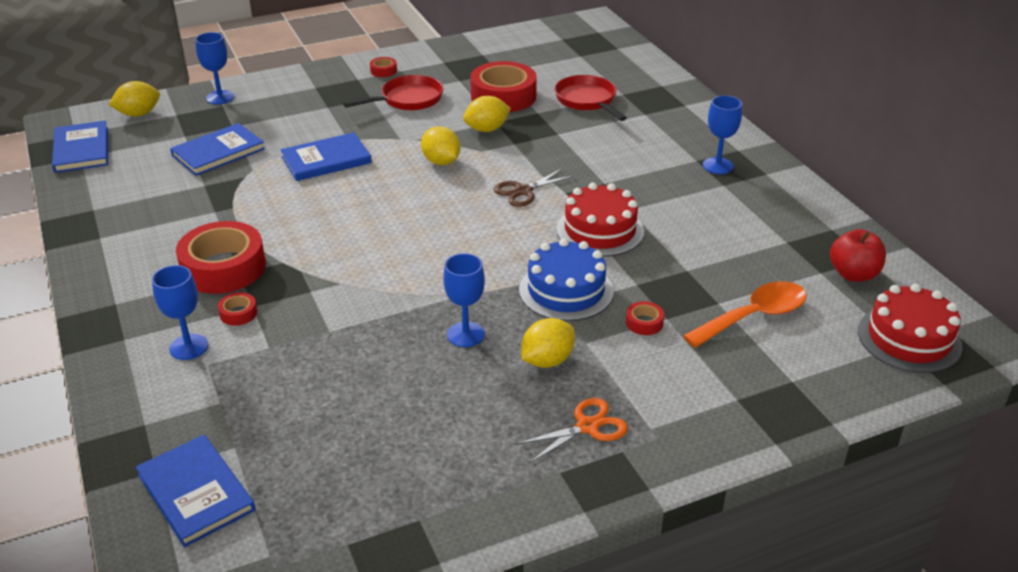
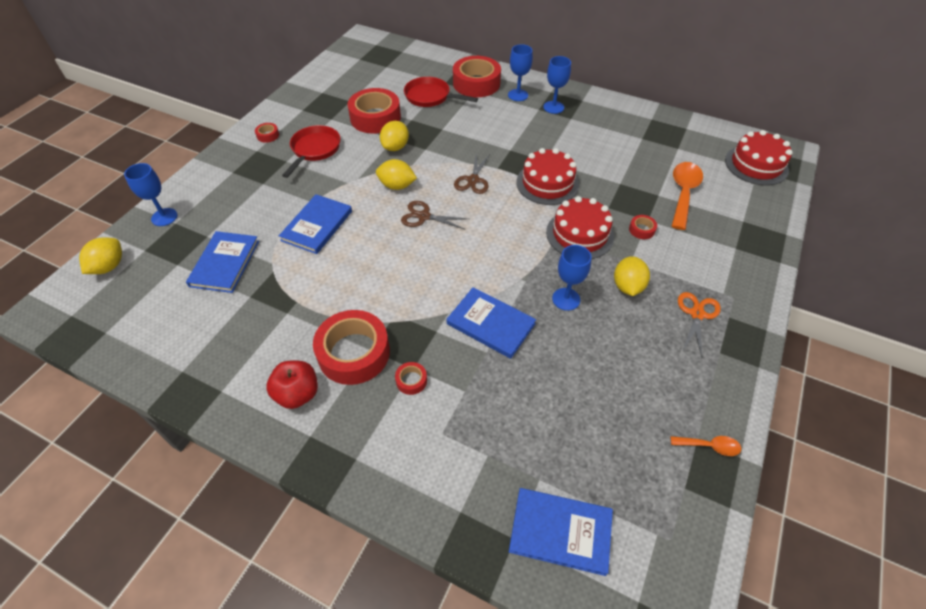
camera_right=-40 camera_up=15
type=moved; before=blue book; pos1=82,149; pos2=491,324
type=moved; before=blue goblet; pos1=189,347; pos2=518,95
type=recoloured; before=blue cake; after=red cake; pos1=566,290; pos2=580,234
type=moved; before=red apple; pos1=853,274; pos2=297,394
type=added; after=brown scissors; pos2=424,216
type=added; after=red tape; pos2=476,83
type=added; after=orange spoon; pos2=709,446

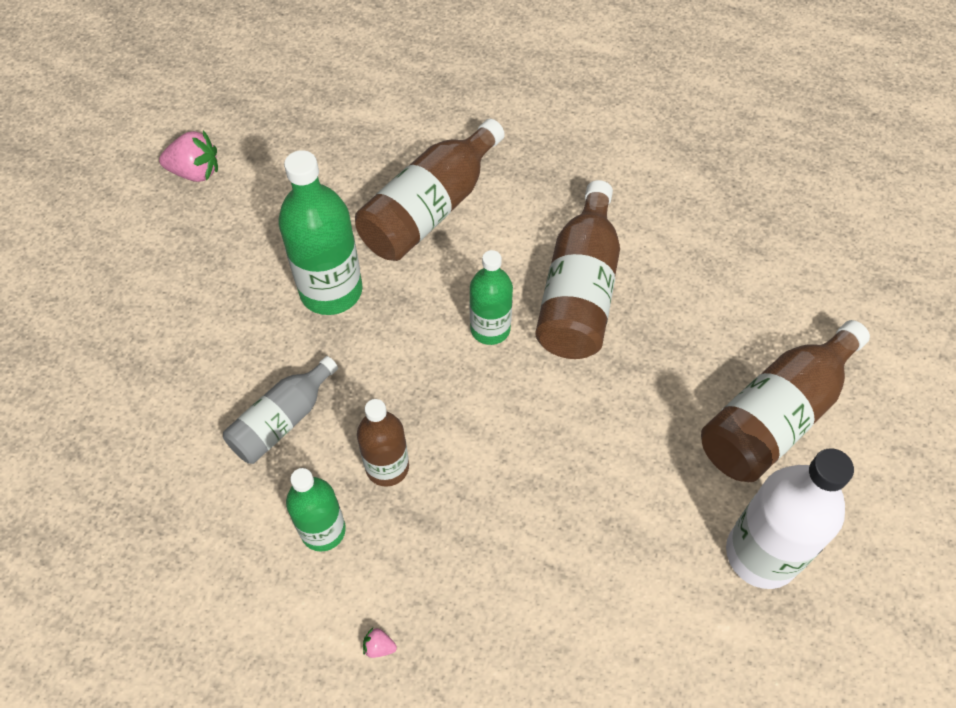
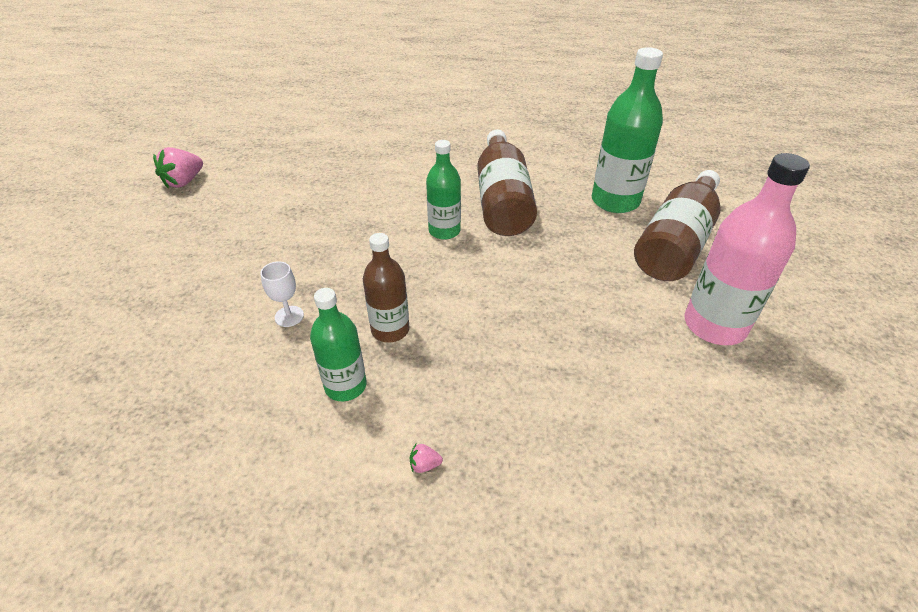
camera_right=-15 camera_up=-15
type=turned; before=pink strawberry; pos1=195,172; pos2=184,182; turn=135
type=replaced; before=grey bottle; after=white goblet; pos1=282,420; pos2=289,316
type=moved; before=green bottle; pos1=331,291; pos2=615,201
type=removed; before=brown bottle; pos1=430,209
type=recoloured; before=white bottle; after=pink bottle; pos1=761,554; pos2=714,325

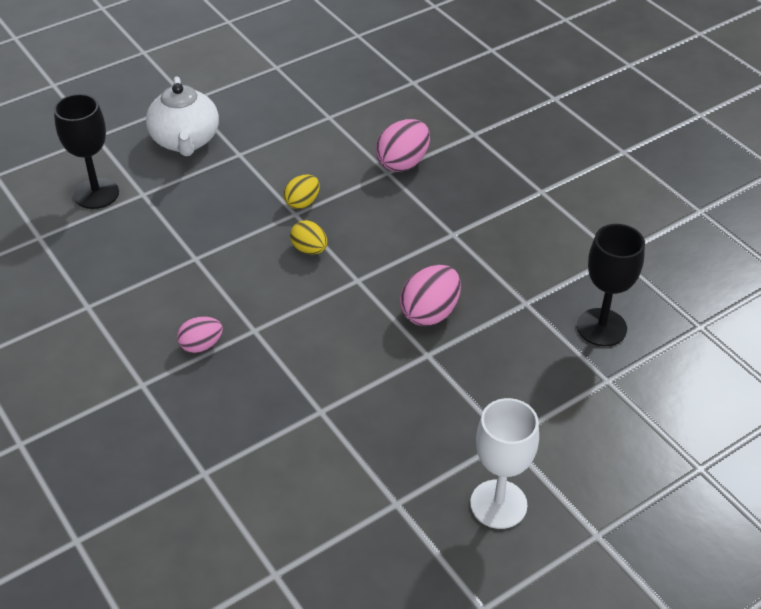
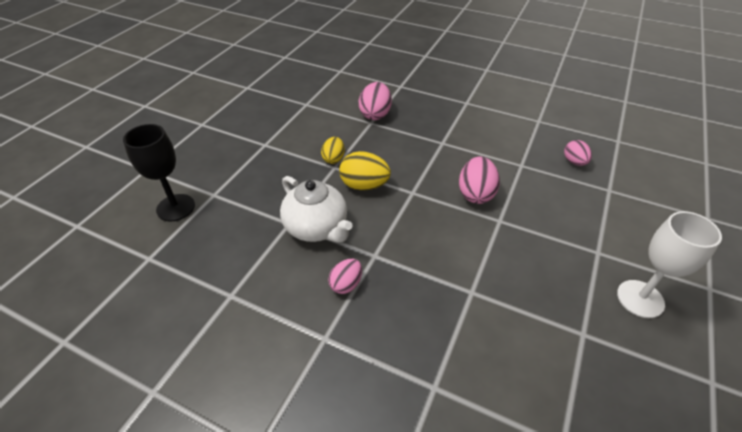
camera_right=-30 camera_up=0
type=moved; before=white teapot; pos1=186,141; pos2=317,228
type=resized; before=yellow egg; pos1=309,249; pos2=364,185; scale=1.58
type=replaced; before=black goblet; after=pink egg; pos1=601,327; pos2=574,162

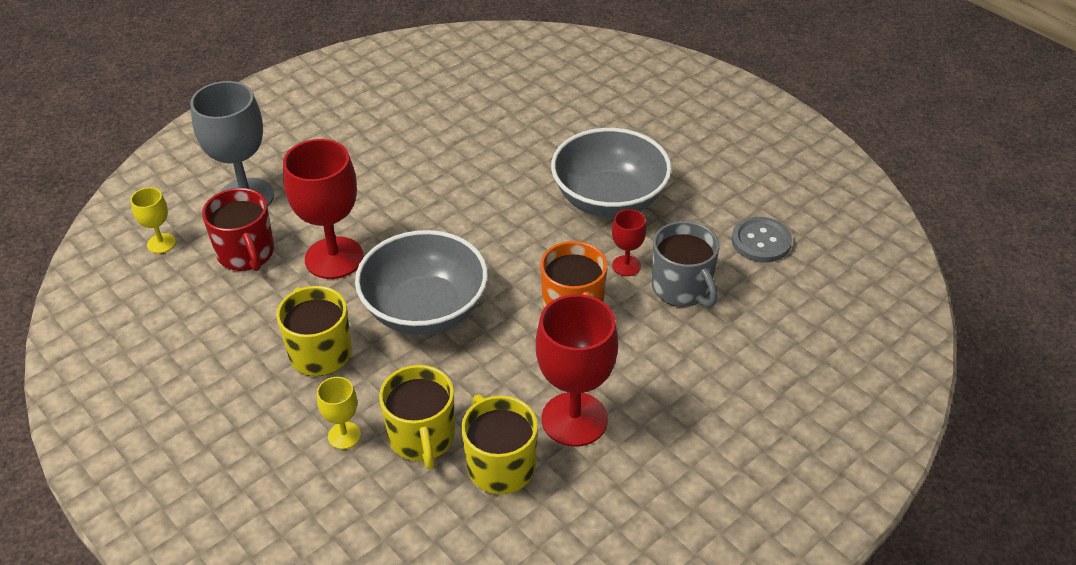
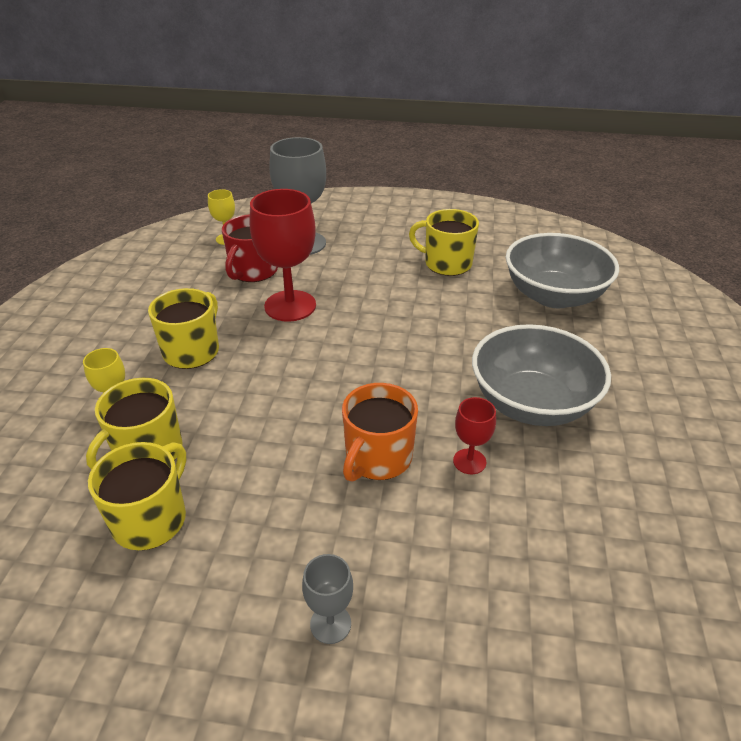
camera_right=50 camera_up=-5
type=moved; before=grey bowl; pos1=425,310; pos2=554,296
type=removed; before=red goblet; pos1=574,419
type=removed; before=grey mug; pos1=682,288
type=removed; before=grey button; pos1=761,241
type=added; after=grey goblet; pos2=330,624
type=added; after=yellow mug; pos2=446,264

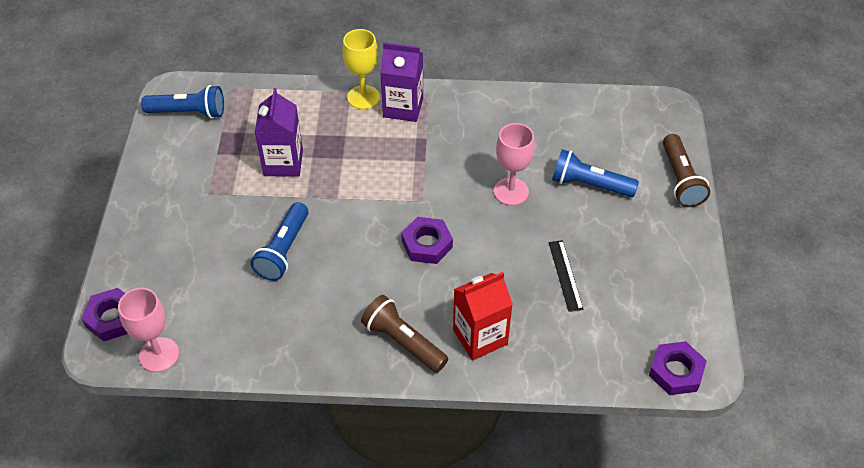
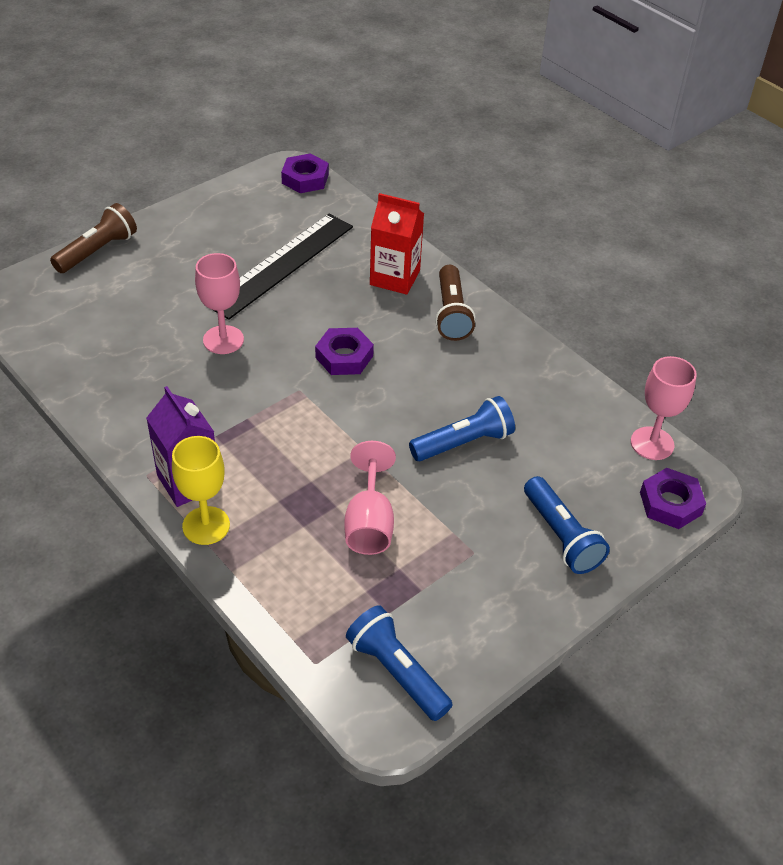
camera_right=-135 camera_up=-5
type=replaced; before=purple carton; after=pink goblet; pos1=283,163; pos2=369,522
type=resized; before=black ruler; pos1=565,275; pos2=281,264; scale=2.15
type=moved; before=blue flashlight; pos1=589,184; pos2=561,536

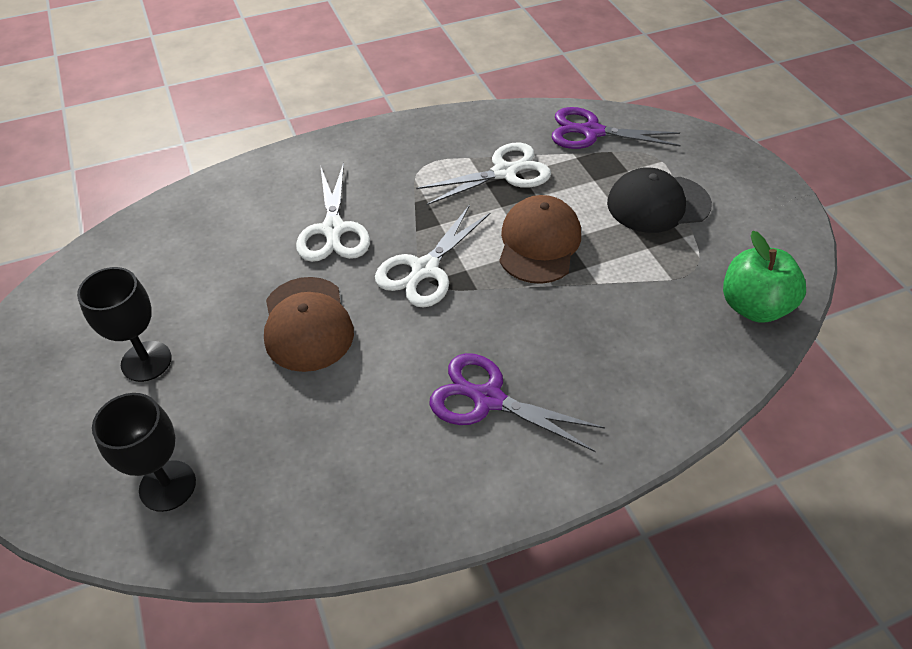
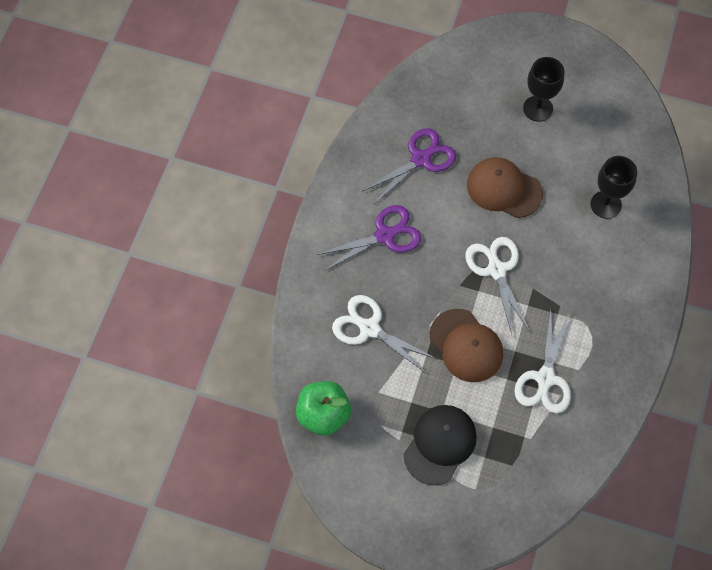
camera_right=130 camera_up=15
type=moved; before=black goblet; pos1=167,486; pos2=605,204
type=moved; before=white scissors; pos1=333,230; pos2=369,328
type=moved; before=purple scissors; pos1=591,132; pos2=421,159

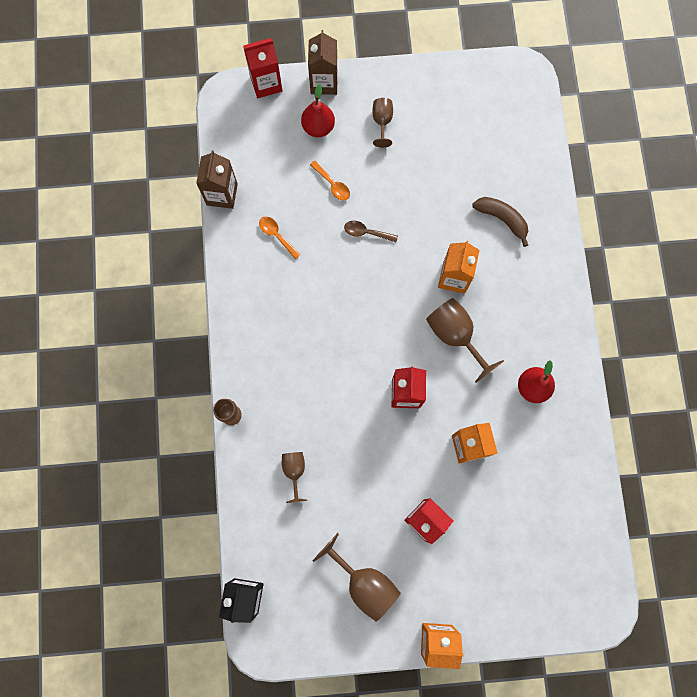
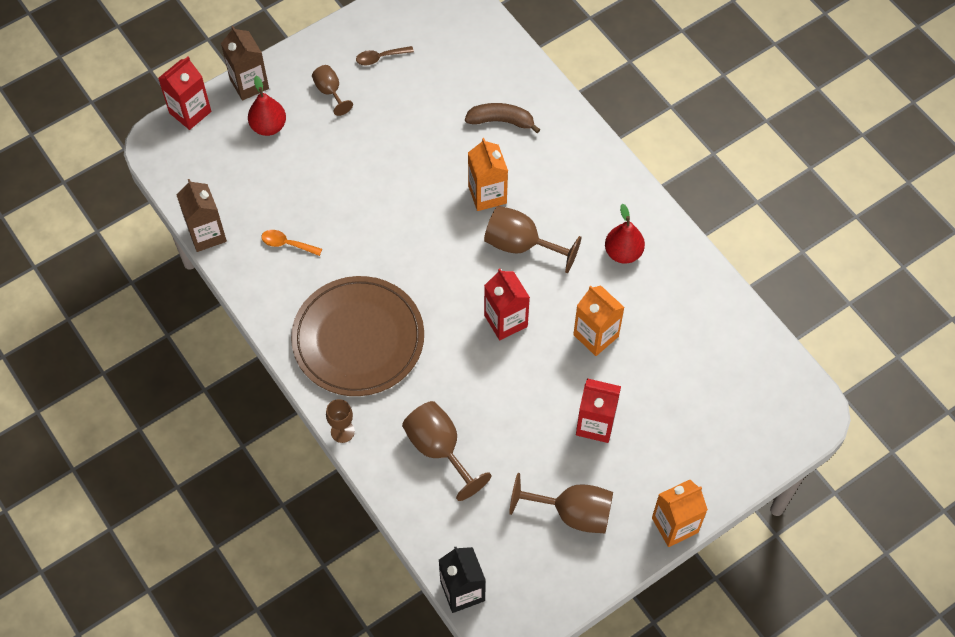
camera_right=-30 camera_up=-15
type=resized; before=brown goblet; pos1=294,471; pos2=439,449; scale=1.71
type=removed; before=orange spoon; pos1=332,184
type=moved; before=brown spoon; pos1=366,232; pos2=380,58
type=added; after=brown plate; pos2=358,339

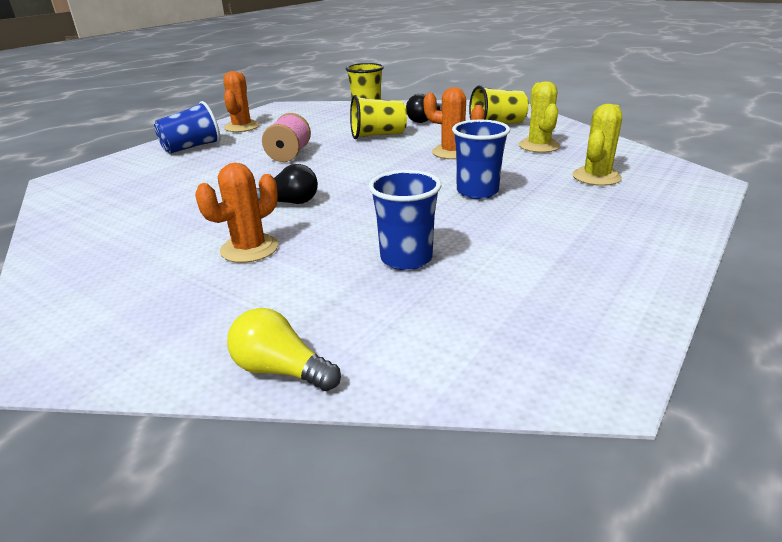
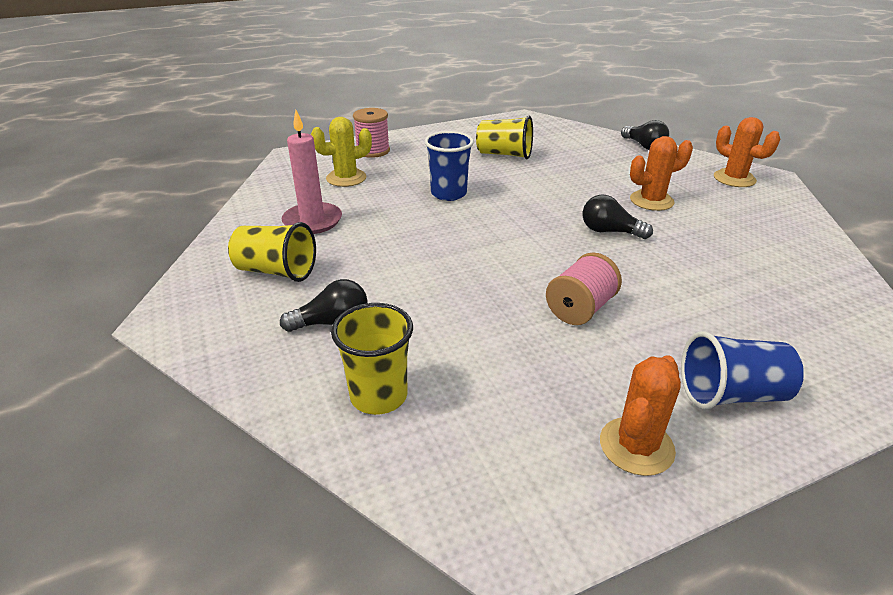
camera_right=-150 camera_up=5
type=recoloured; before=yellow light bulb; after=black light bulb; pos1=281,370; pos2=644,146
type=moved; before=yellow cup; pos1=378,135; pos2=504,154
type=removed; before=blue cup; pos1=406,259
type=moved; before=orange cactus; pos1=452,152; pos2=734,179
type=replaced; before=yellow cactus; after=pink candle; pos1=539,146; pos2=312,221
type=added; after=pink spool; pos2=373,151

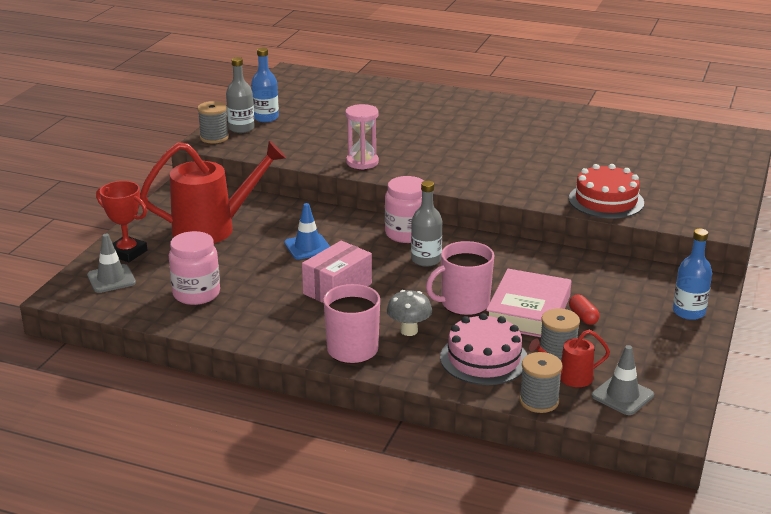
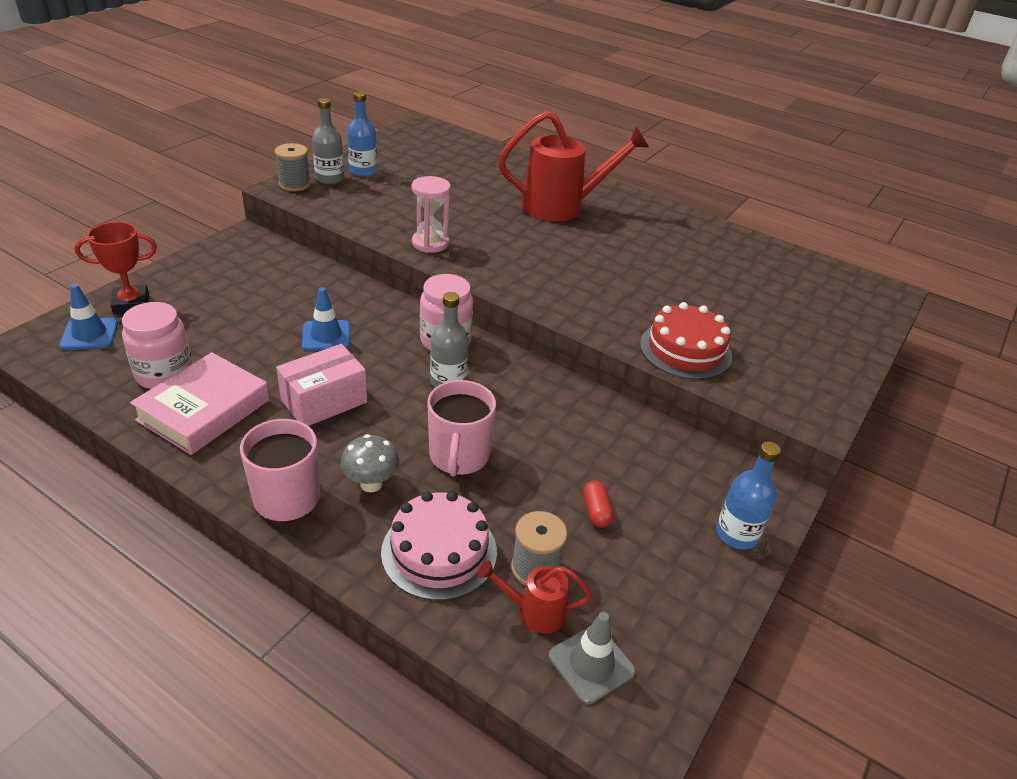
camera_right=10 camera_up=10
type=recoloured; before=grey traffic cone; after=blue traffic cone; pos1=111,279; pos2=90,334
type=turned; before=red trophy; pos1=127,253; pos2=131,303; turn=-60
type=moved; before=red watering can; pos1=213,229; pos2=561,207
type=turned; before=pink mug; pos1=464,303; pos2=459,456; turn=-75
type=moved; before=pink book; pos1=528,311; pos2=204,410
type=removed; before=grey spool; pos1=539,401

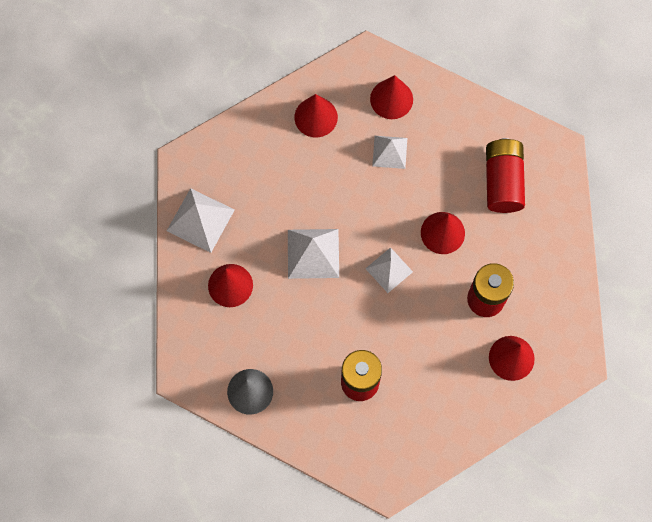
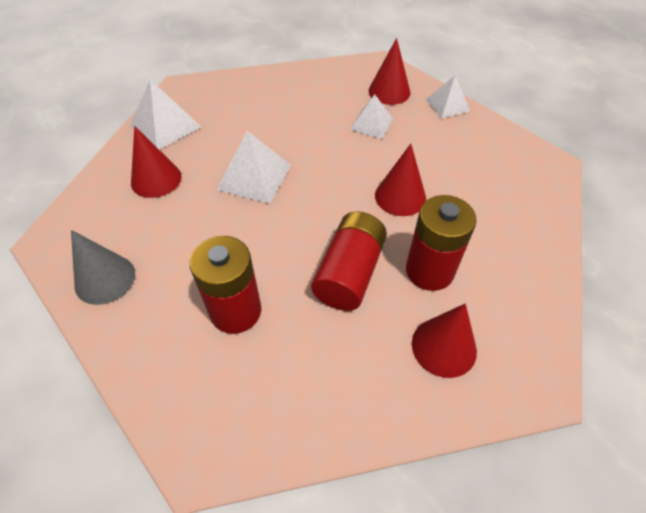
camera_right=20 camera_up=-20
type=removed; before=red cone; pos1=316,117
type=moved; before=white pyramid; pos1=389,270; pos2=447,105
type=moved; before=red battery; pos1=502,181; pos2=349,273

